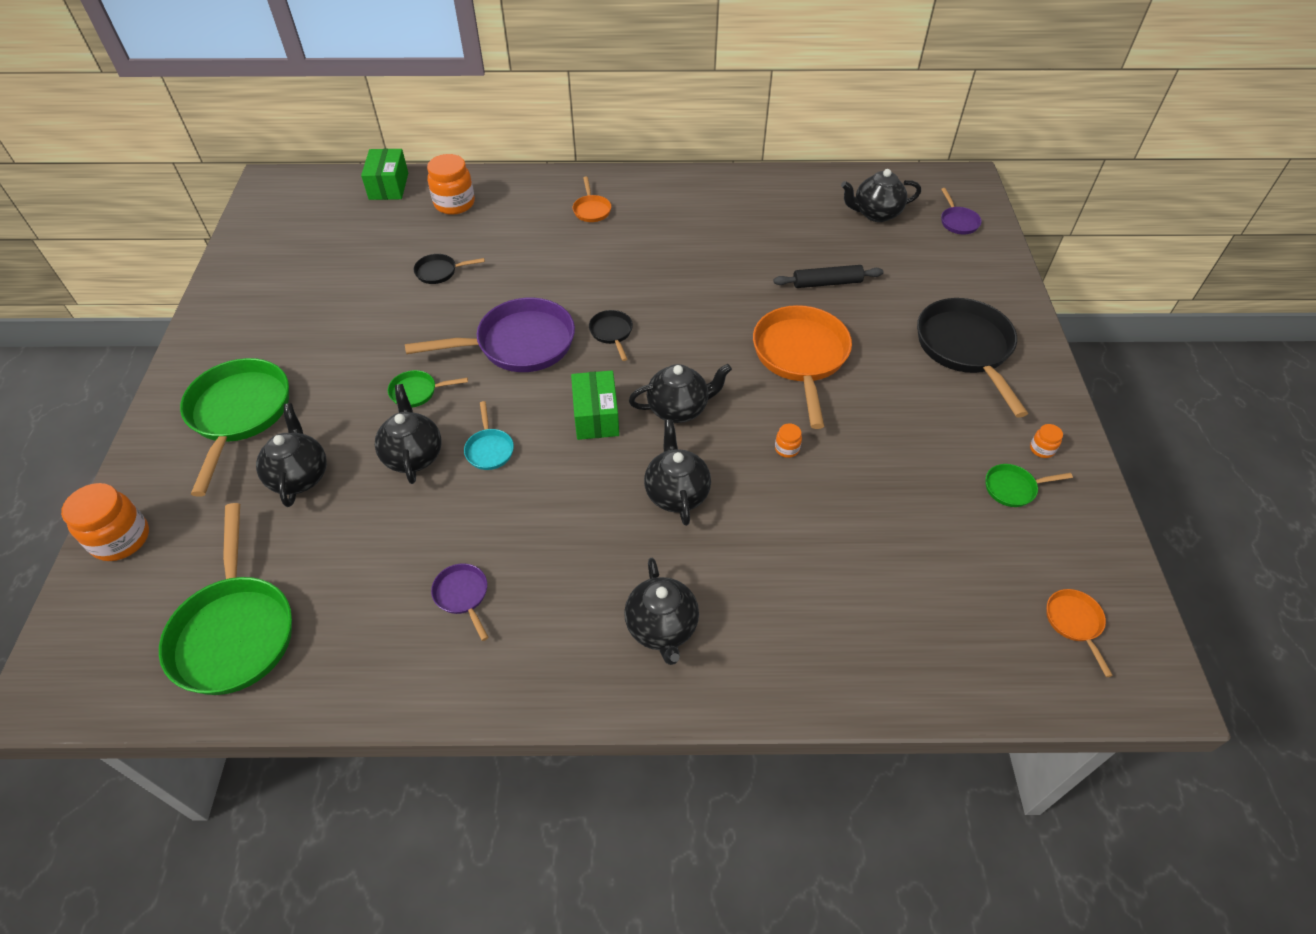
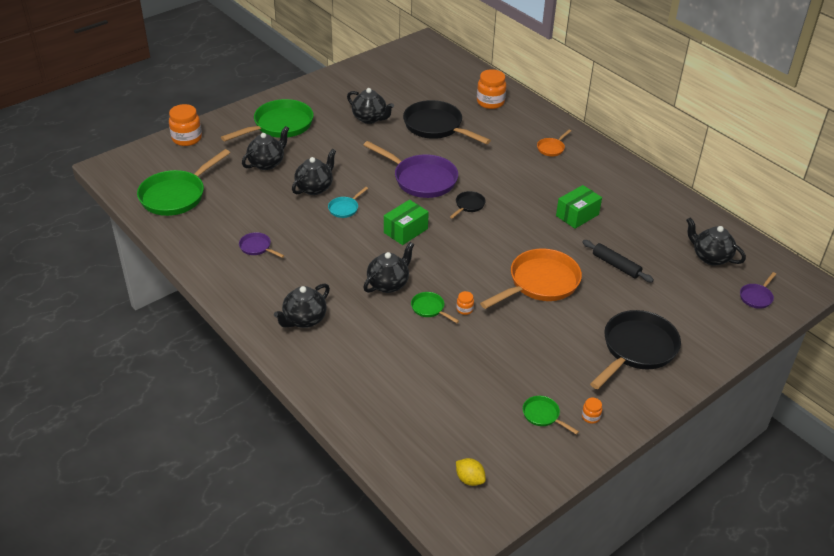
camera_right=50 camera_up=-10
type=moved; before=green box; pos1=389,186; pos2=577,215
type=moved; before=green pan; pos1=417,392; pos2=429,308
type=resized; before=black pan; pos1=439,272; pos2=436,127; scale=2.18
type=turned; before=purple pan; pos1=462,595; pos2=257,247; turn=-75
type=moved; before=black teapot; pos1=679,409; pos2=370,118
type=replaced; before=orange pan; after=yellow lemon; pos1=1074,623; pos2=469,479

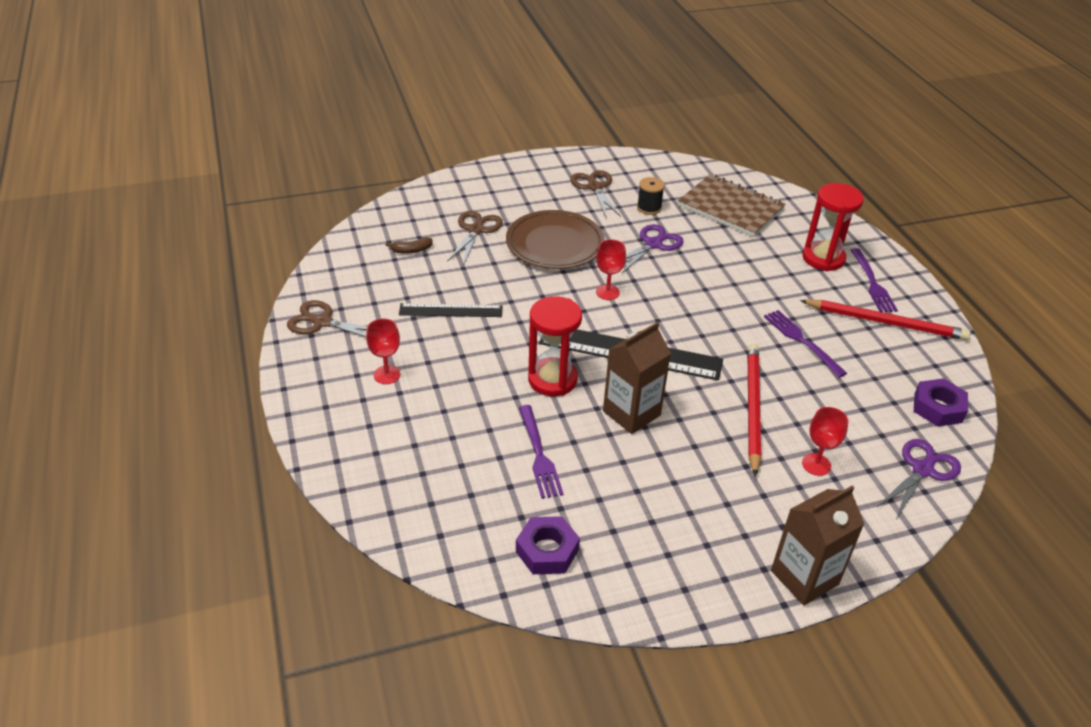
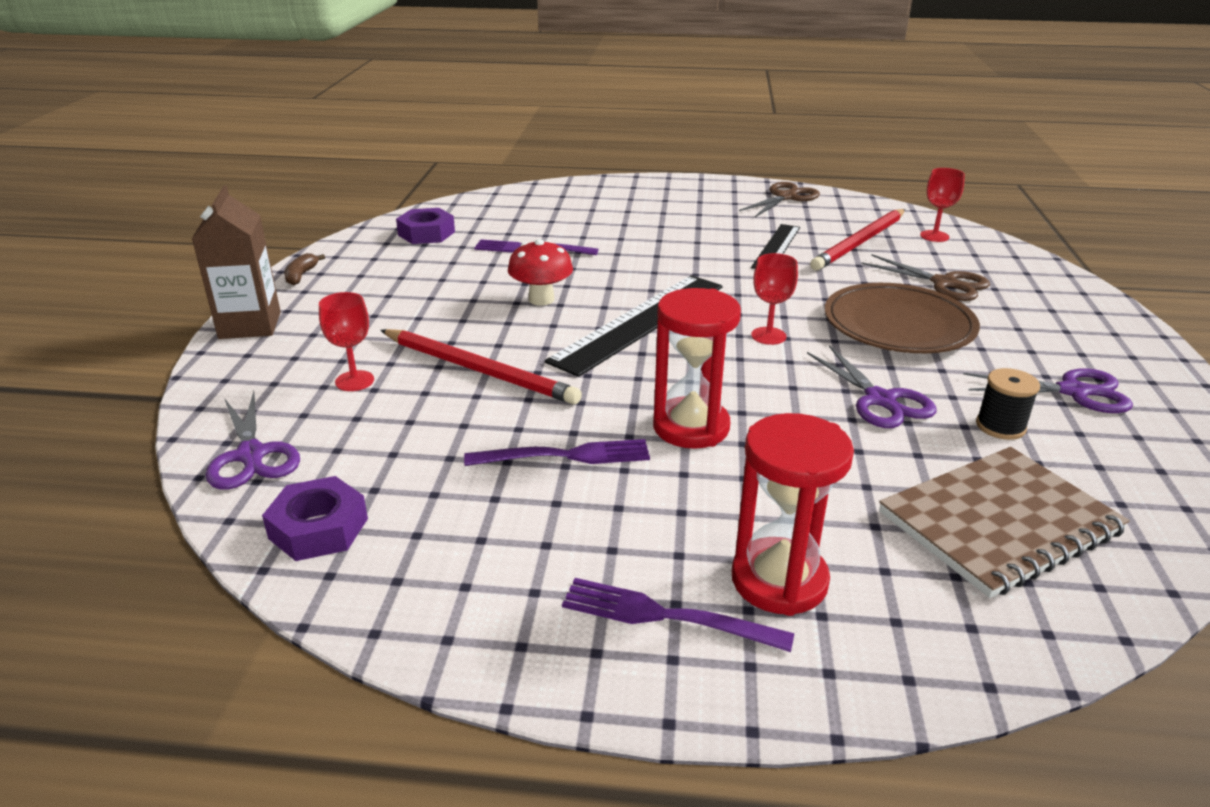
camera_right=115 camera_up=-10
type=moved; before=red goblet; pos1=387,375; pos2=934,236
type=moved; before=brown banana; pos1=411,250; pos2=301,275
type=moved; before=red hourglass; pos1=552,379; pos2=691,427
type=recoloured; before=brown scissors; after=purple scissors; pos1=595,187; pos2=1073,392
type=replaced; before=brown carton; after=red mushroom; pos1=631,413; pos2=541,299
type=moved; before=red pencil; pos1=886,322; pos2=860,243

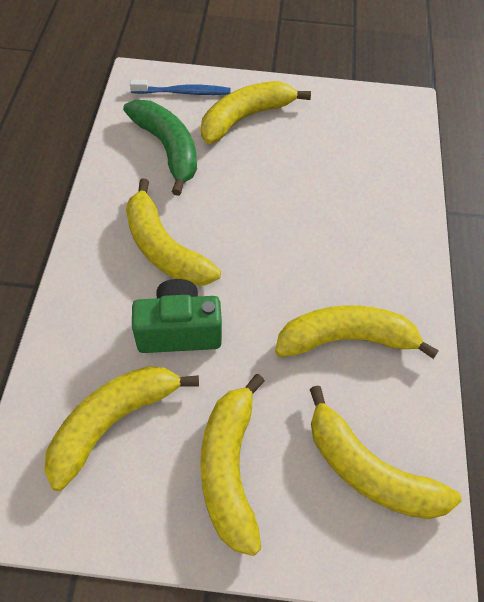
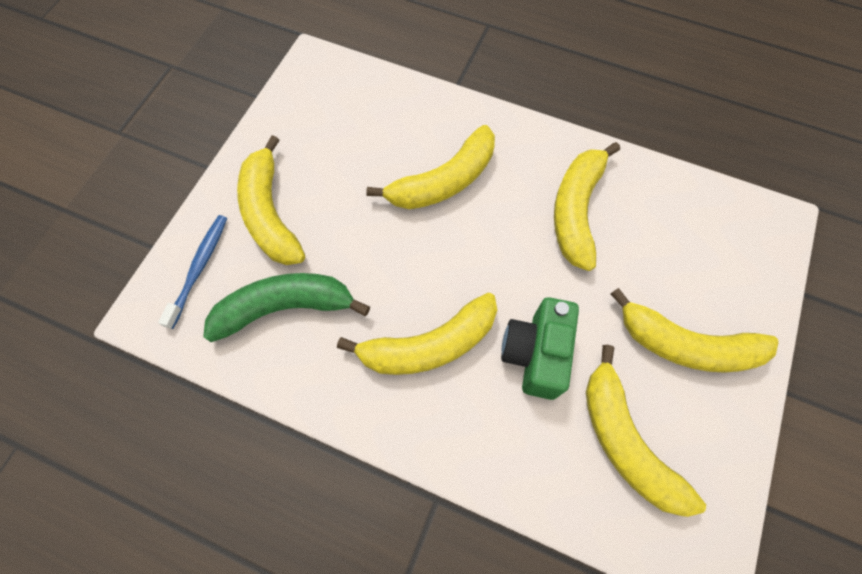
camera_right=-70 camera_up=10
type=moved; before=yellow banana; pos1=368,470; pos2=443,181

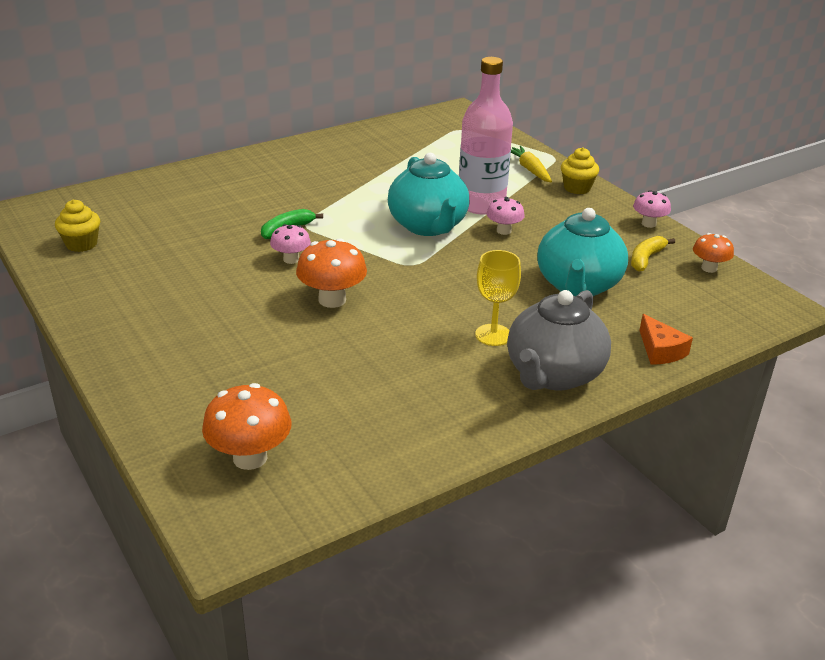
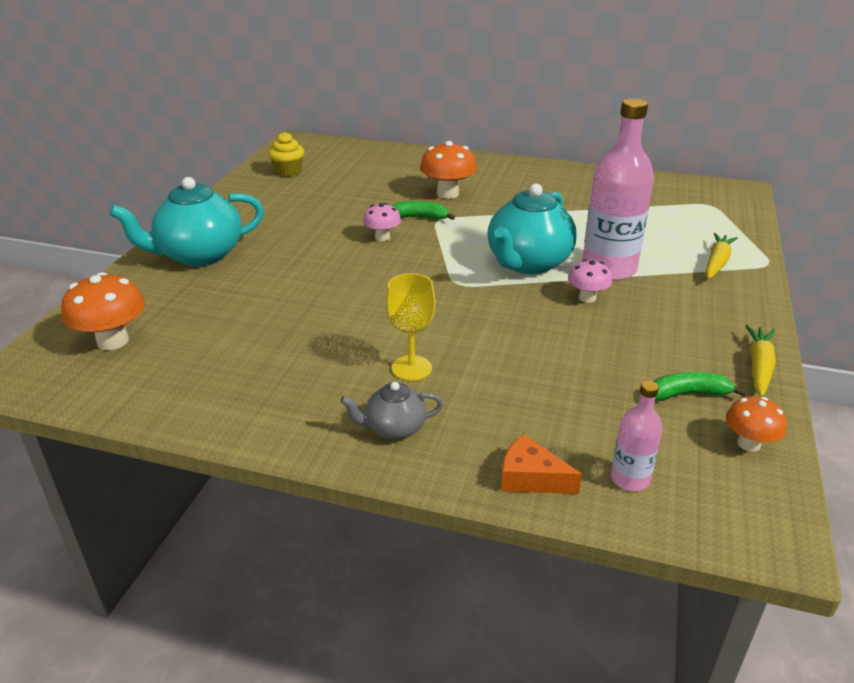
camera_right=50 camera_up=0
type=moved; before=orange mushroom; pos1=332,300; pos2=447,194
type=resized; before=grey teapot; pos1=553,375; pos2=394,428; scale=0.51
type=moved; before=turquoise teapot; pos1=578,285; pos2=199,255
type=removed; before=yellow cupcake; pos1=577,188
type=recoloured; before=yellow banana; after=green banana; pos1=646,259; pos2=687,394
type=replaced; before=pink mushroom; after=yellow carrot; pos1=648,224; pos2=759,366
type=turned; before=orange cheese; pos1=660,350; pos2=531,478; turn=90
type=added; after=pink bottle; pos2=630,479

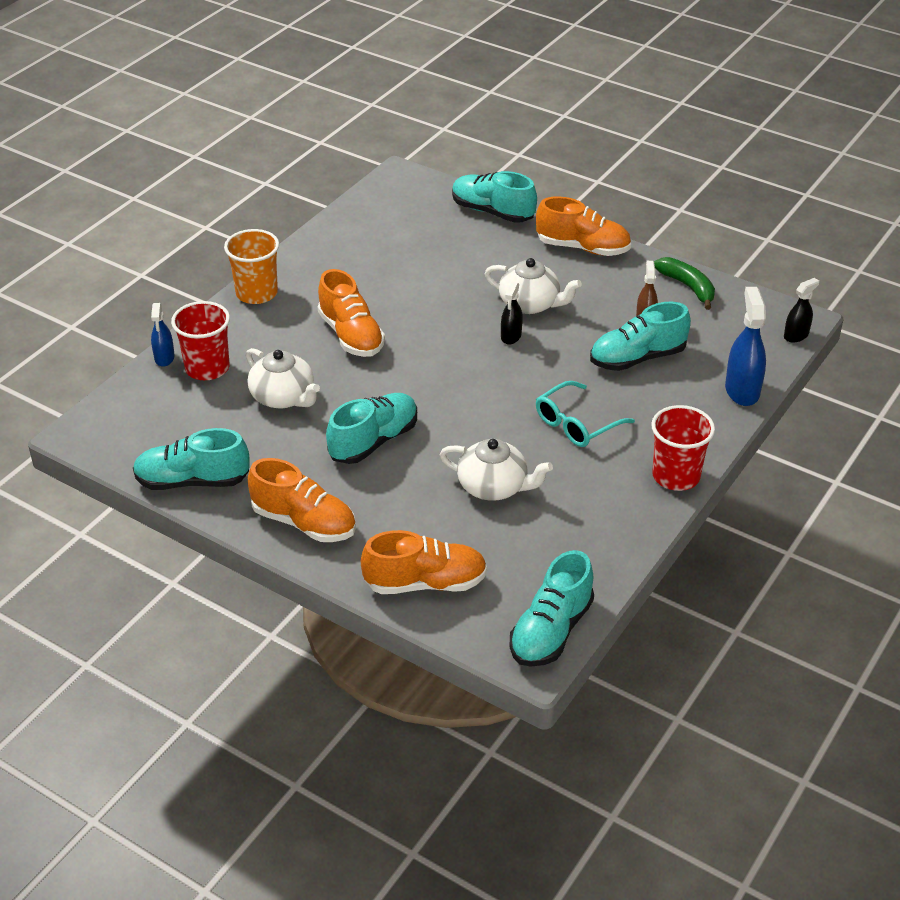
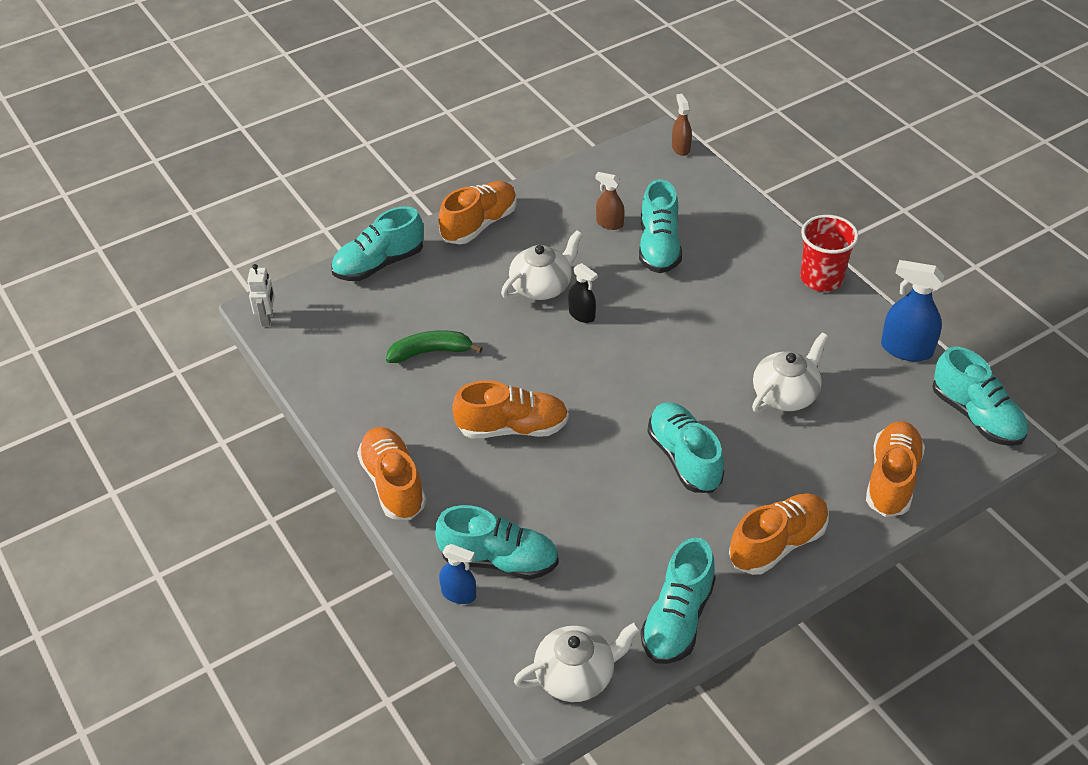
camera_right=-65 camera_up=5
type=replaced; before=red cup; after=turquoise shoe; pos1=207,368; pos2=499,560
type=replaced; before=orange cup; after=orange shoe; pos1=256,293; pos2=393,484
type=moved; before=white teapot; pos1=283,397; pos2=576,675
type=removed; before=turquoise glasses; pos1=576,424
type=moved; before=green banana; pos1=687,287; pos2=430,352
type=moved; before=blue spray bottle; pos1=742,390; pos2=906,349
type=recoloured; before=black spray bottle; after=brown spray bottle; pos1=796,335; pos2=680,148
type=added; after=white robot; pos2=267,318

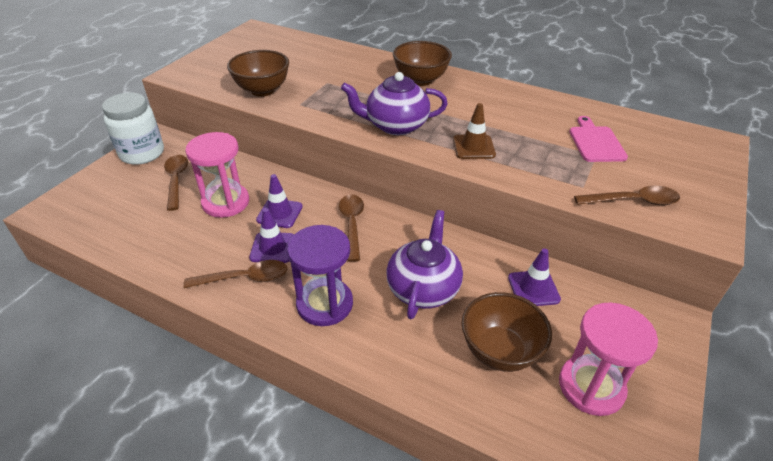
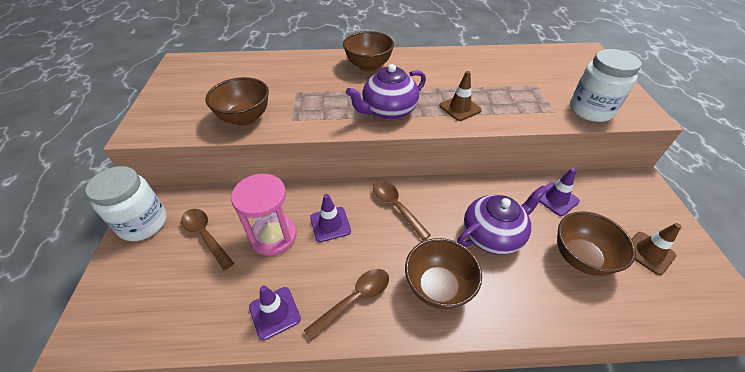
camera_right=-30 camera_up=5
type=moved; before=purple traffic cone; pos1=273,248; pos2=274,312
type=replaced; before=purple hourglass; after=brown bowl; pos1=324,304; pos2=438,287
type=turned; before=purple teapot; pos1=423,288; pos2=492,235; turn=75
type=replaced; before=pink hourglass; after=brown traffic cone; pos1=591,387; pos2=648,253
type=removed; before=pink cutting board; pos1=595,142
type=replaced; before=brown spoon; after=white jar; pos1=632,201; pos2=590,110

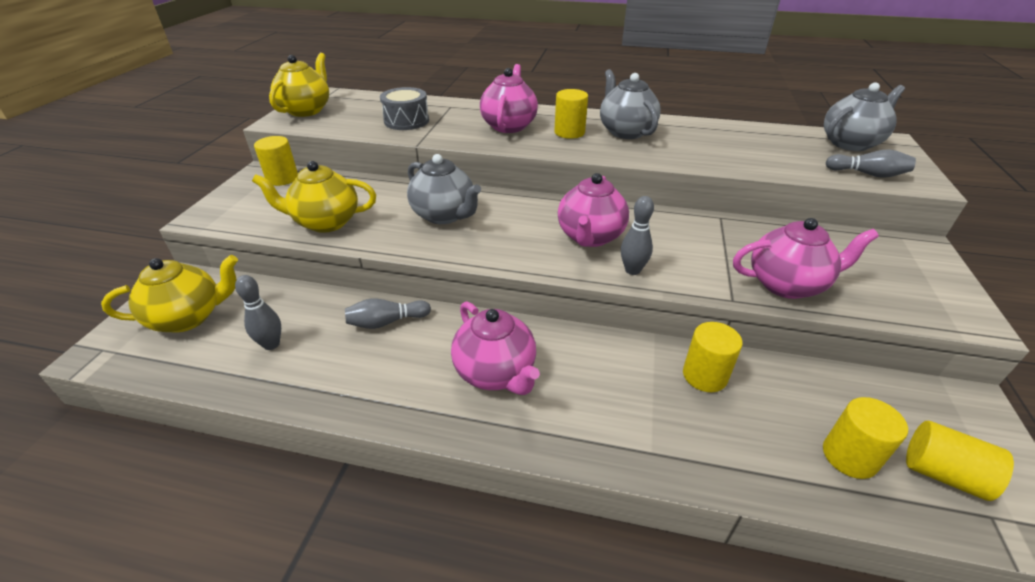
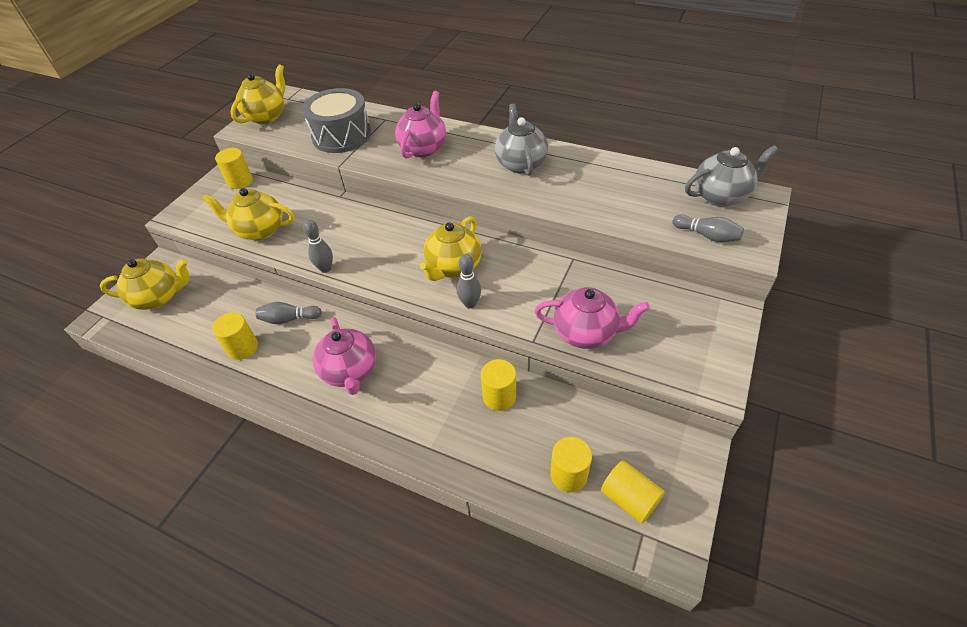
camera_right=15 camera_up=10
type=moved; before=grey bowling pin; pos1=271,344; pos2=325,268
type=resized; before=grey drum; pos1=406,121; pos2=341,135; scale=1.54
type=removed; before=grey teapot; pos1=444,215
type=moved; before=yellow cylinder; pos1=569,132; pos2=243,348
type=recoloured; before=pink teapot; after=yellow teapot; pos1=590,237; pos2=453,267

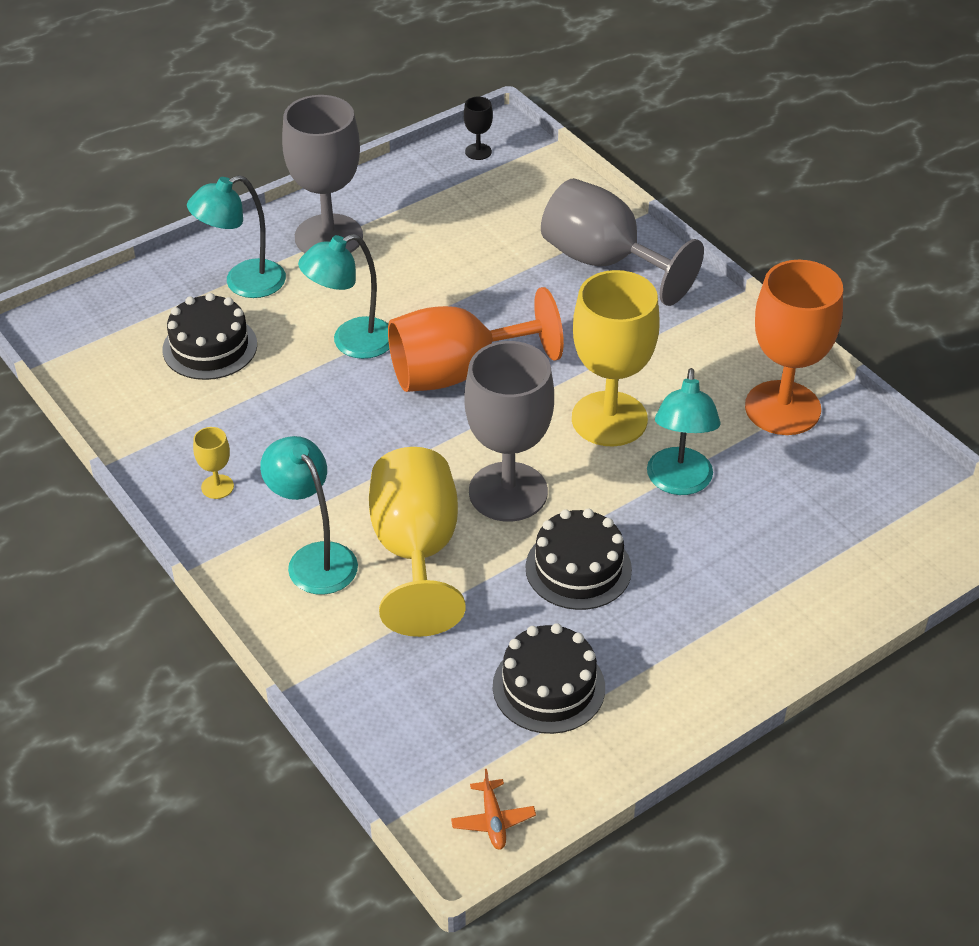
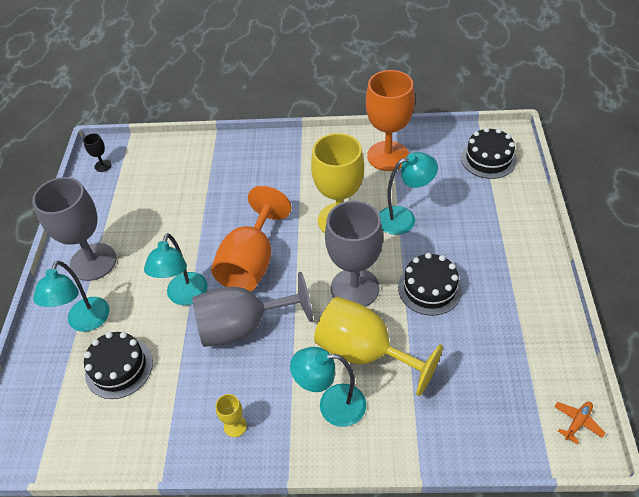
camera_right=-50 camera_up=5
type=turned; before=orange plane; pos1=493,820; pos2=577,422; turn=-75
type=moved; before=black cake; pos1=548,687; pos2=488,159
type=moved; before=grey goblet; pos1=604,262; pos2=243,326
type=turned; before=turquoise lamp; pos1=679,483; pos2=404,218; turn=-60

